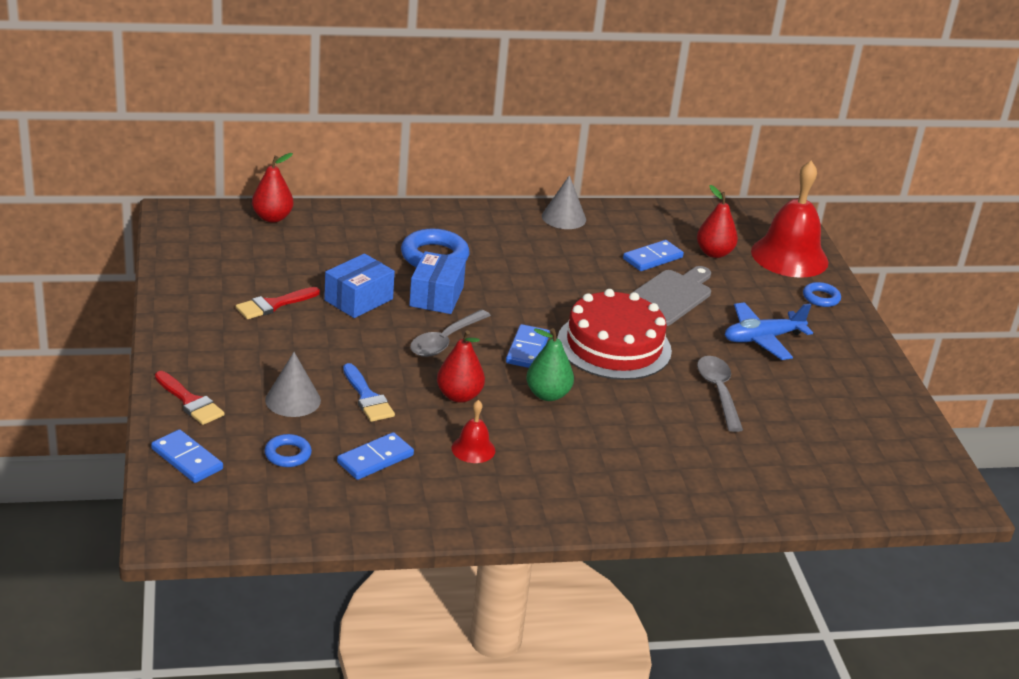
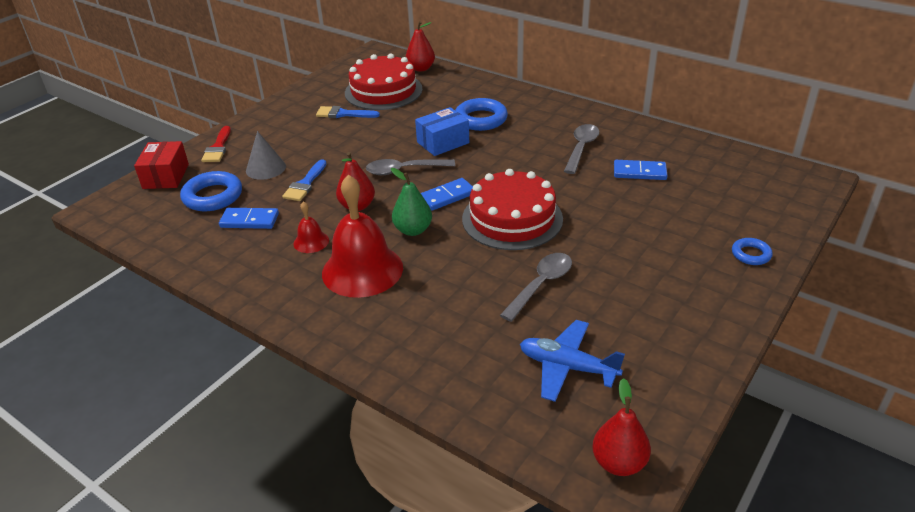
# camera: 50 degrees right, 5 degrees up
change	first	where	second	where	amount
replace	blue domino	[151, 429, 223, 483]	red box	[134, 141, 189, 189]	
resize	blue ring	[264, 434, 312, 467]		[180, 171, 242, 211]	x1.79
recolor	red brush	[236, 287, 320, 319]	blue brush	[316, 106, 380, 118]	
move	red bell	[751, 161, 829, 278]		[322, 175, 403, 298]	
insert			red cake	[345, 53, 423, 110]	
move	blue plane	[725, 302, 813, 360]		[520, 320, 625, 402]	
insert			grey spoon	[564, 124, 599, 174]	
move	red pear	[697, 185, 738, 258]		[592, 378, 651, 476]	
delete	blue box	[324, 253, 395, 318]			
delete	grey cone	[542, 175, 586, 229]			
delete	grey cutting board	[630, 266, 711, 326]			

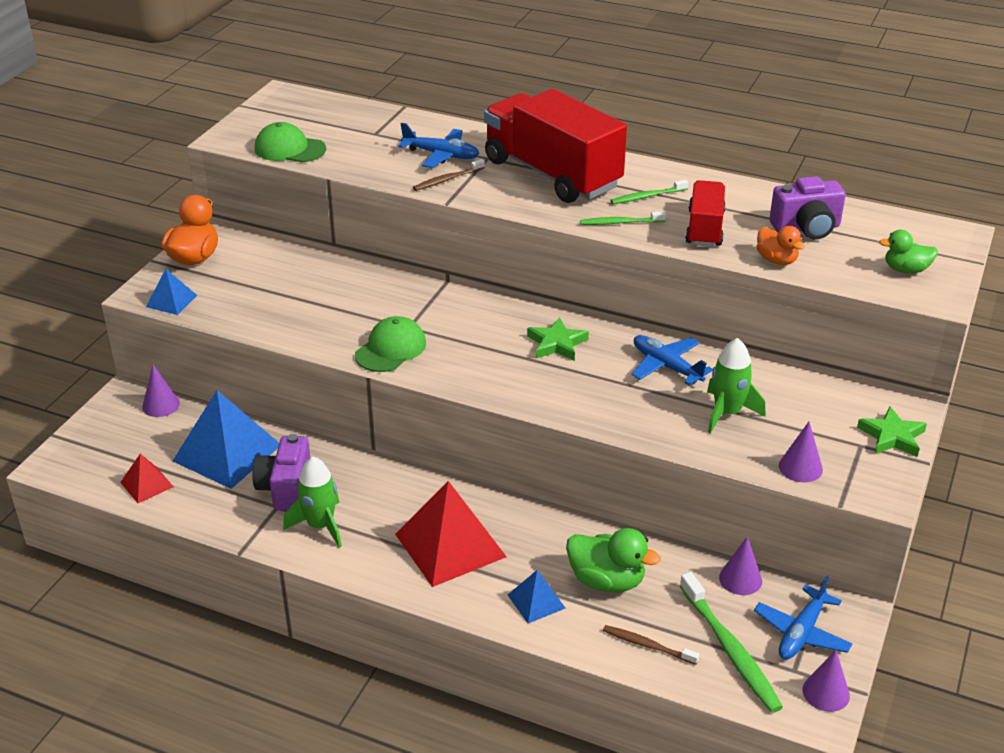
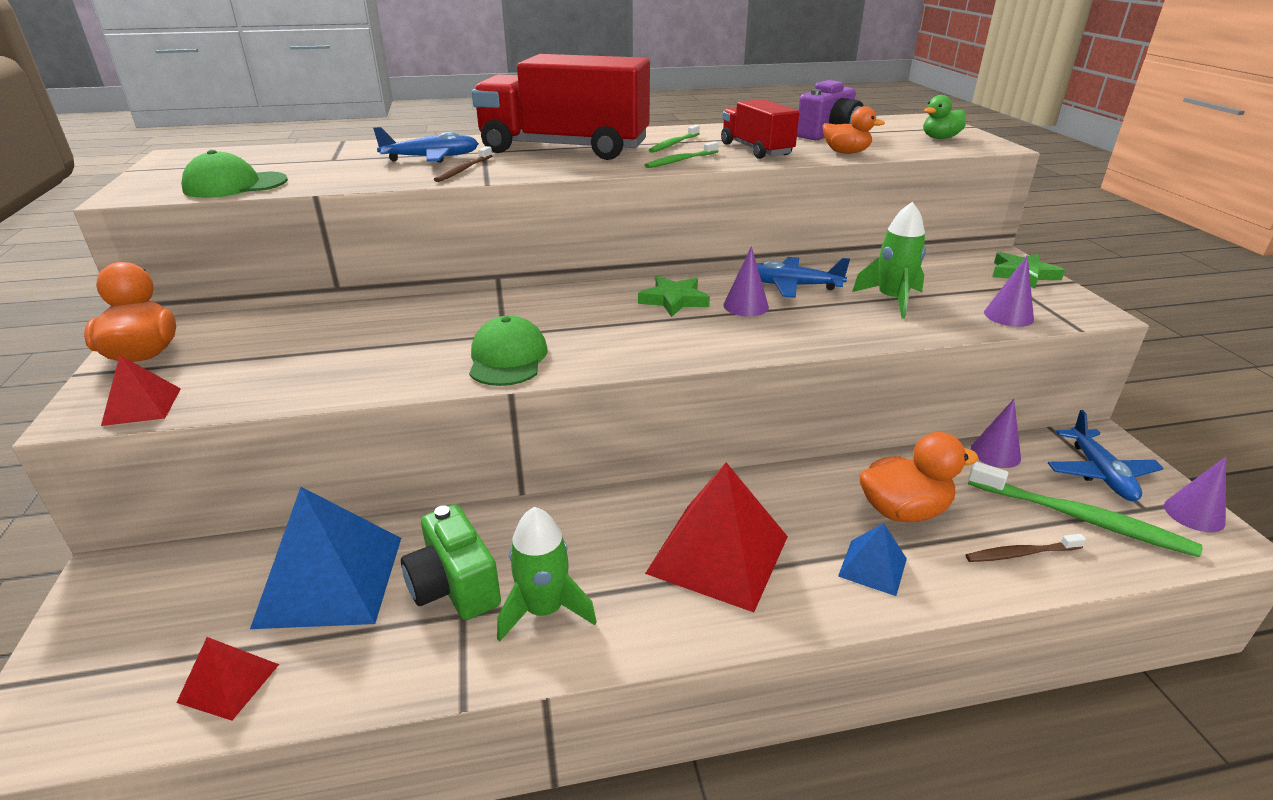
# camera: 35 degrees left, 5 degrees down
change	first	where	second	where	amount
recolor	blue pyramid	[146, 269, 197, 315]	red pyramid	[101, 355, 181, 426]	
recolor	purple camera	[252, 434, 310, 511]	green camera	[401, 504, 501, 620]	
move	purple cone	[142, 365, 180, 417]		[723, 246, 769, 317]	
recolor	green duck	[566, 528, 661, 593]	orange duck	[859, 432, 979, 522]	

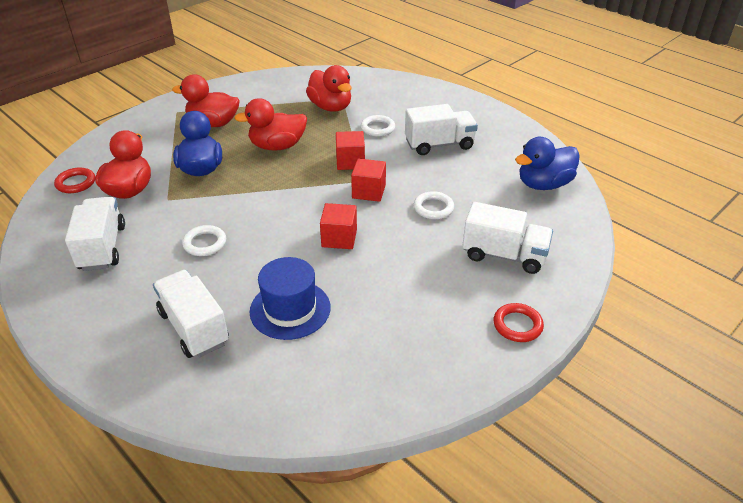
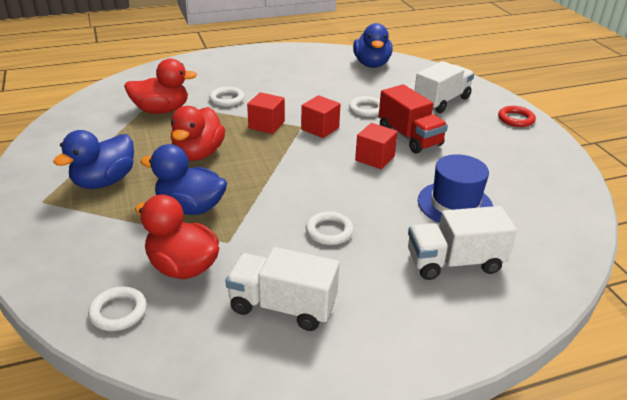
# camera: 65 degrees left, 5 degrees down
change	first	where	second	where	amount
recolor	red duck	[172, 74, 240, 127]	blue duck	[53, 130, 134, 189]	
recolor	red ring	[54, 168, 95, 193]	white ring	[88, 287, 147, 331]	
insert			red truck	[379, 84, 448, 154]	
delete	white truck	[405, 104, 478, 155]			

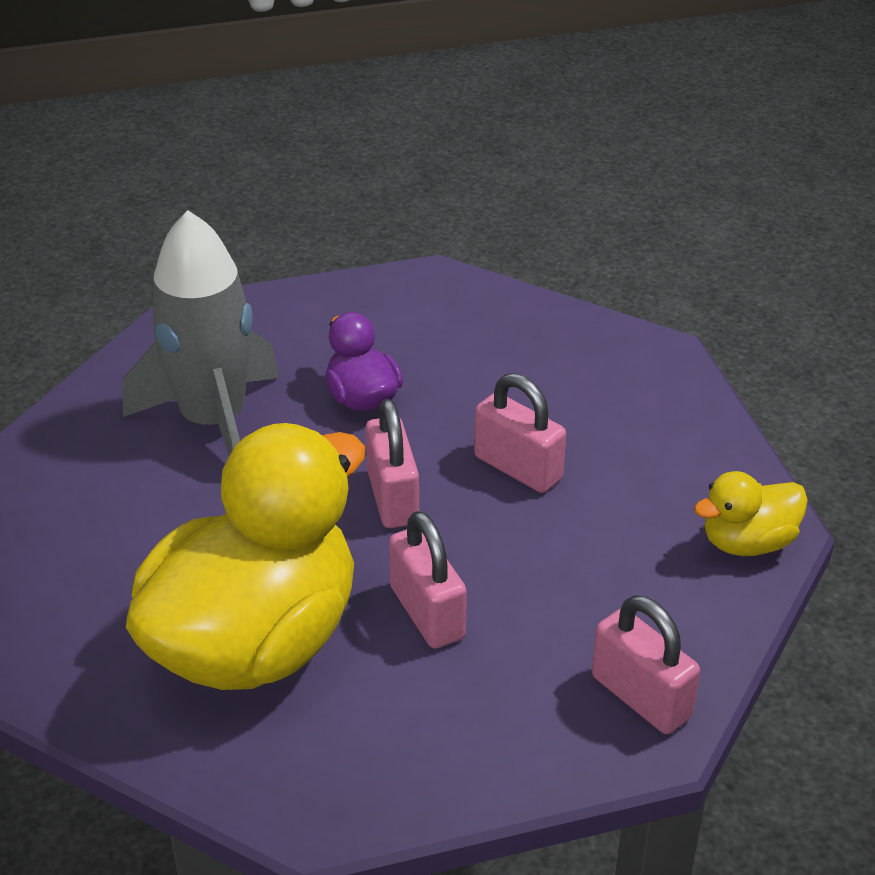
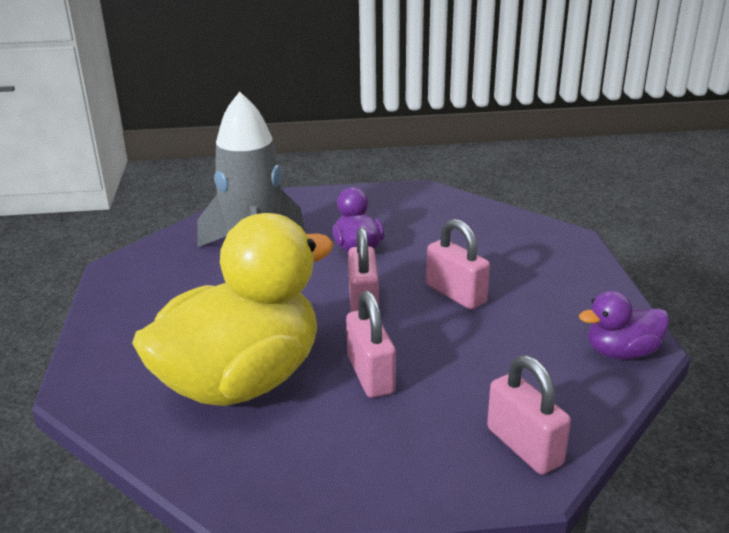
# camera: 10 degrees right, 10 degrees down
change	first	where	second	where	amount
recolor	yellow duck	[694, 471, 808, 556]	purple duck	[579, 291, 670, 359]	

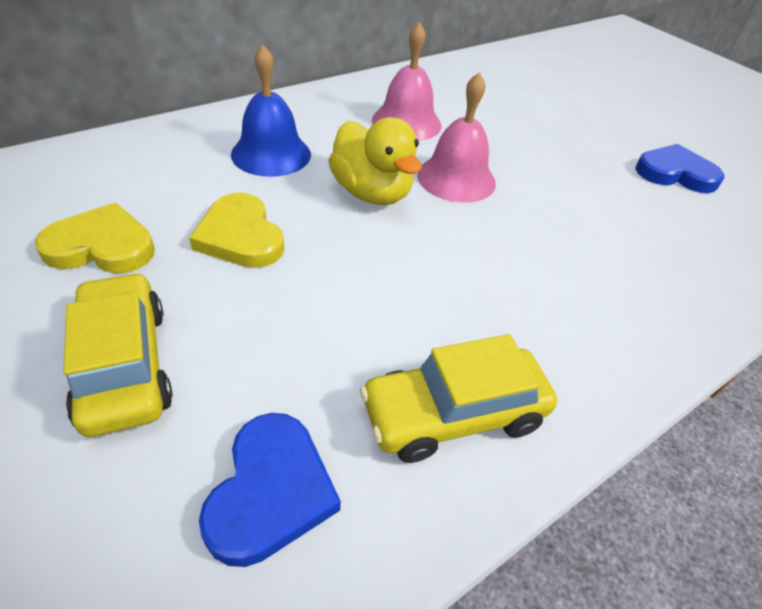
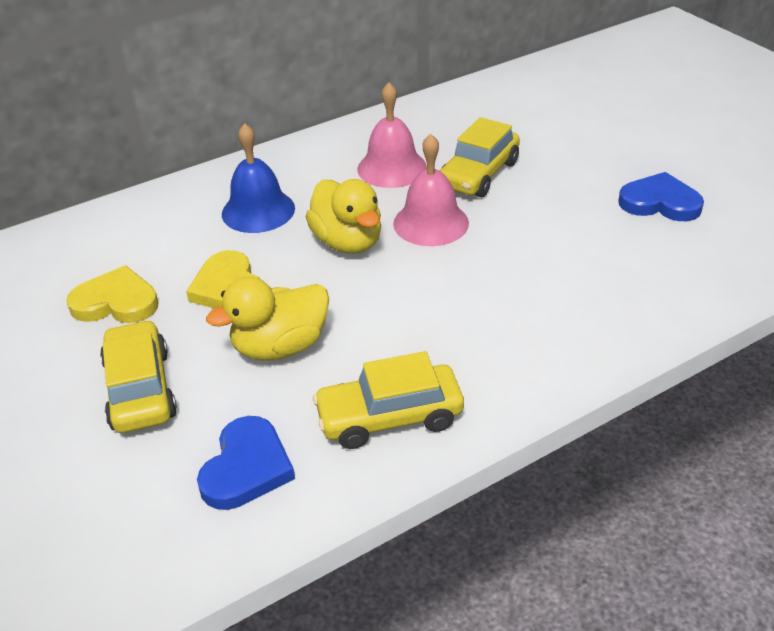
# camera: 10 degrees right, 5 degrees down
change	first	where	second	where	amount
insert			yellow duck	[206, 277, 329, 361]	
insert			yellow car	[440, 117, 520, 197]	

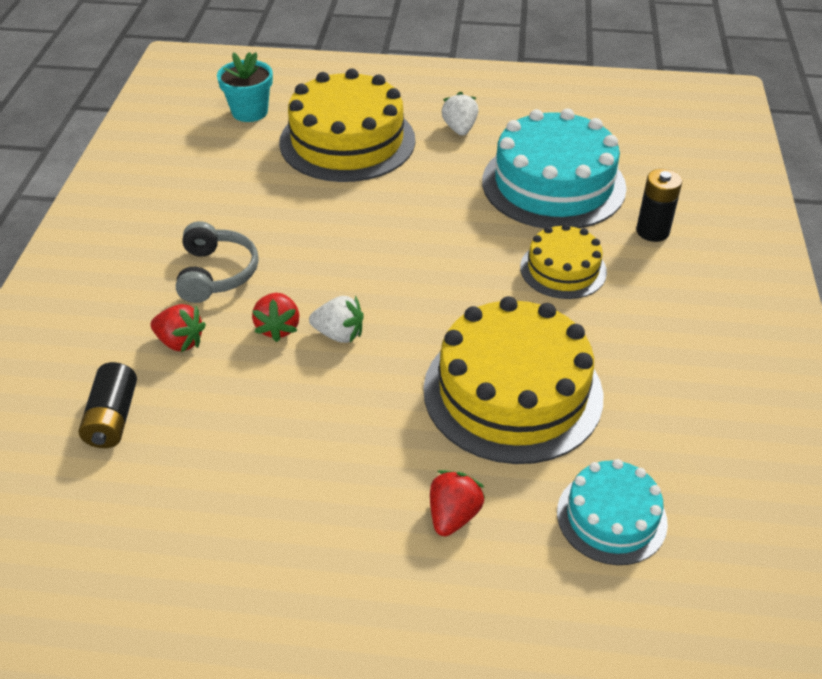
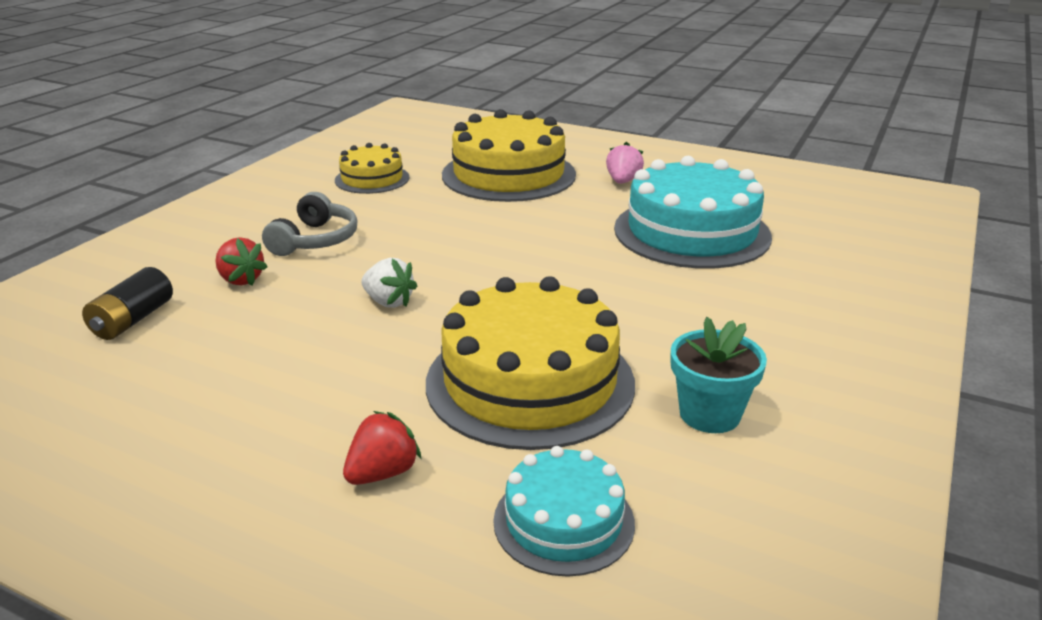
# camera: 20 degrees right, 15 degrees down
change	first	where	second	where	amount
move	yellow cake	[520, 224, 607, 299]		[335, 143, 409, 194]	
recolor	white strawberry	[441, 91, 478, 136]	pink strawberry	[606, 142, 644, 184]	
move	turquoise flower pot	[217, 52, 273, 122]		[671, 317, 767, 433]	
delete	red strawberry	[252, 293, 299, 342]			
delete	black battery	[636, 169, 682, 242]			

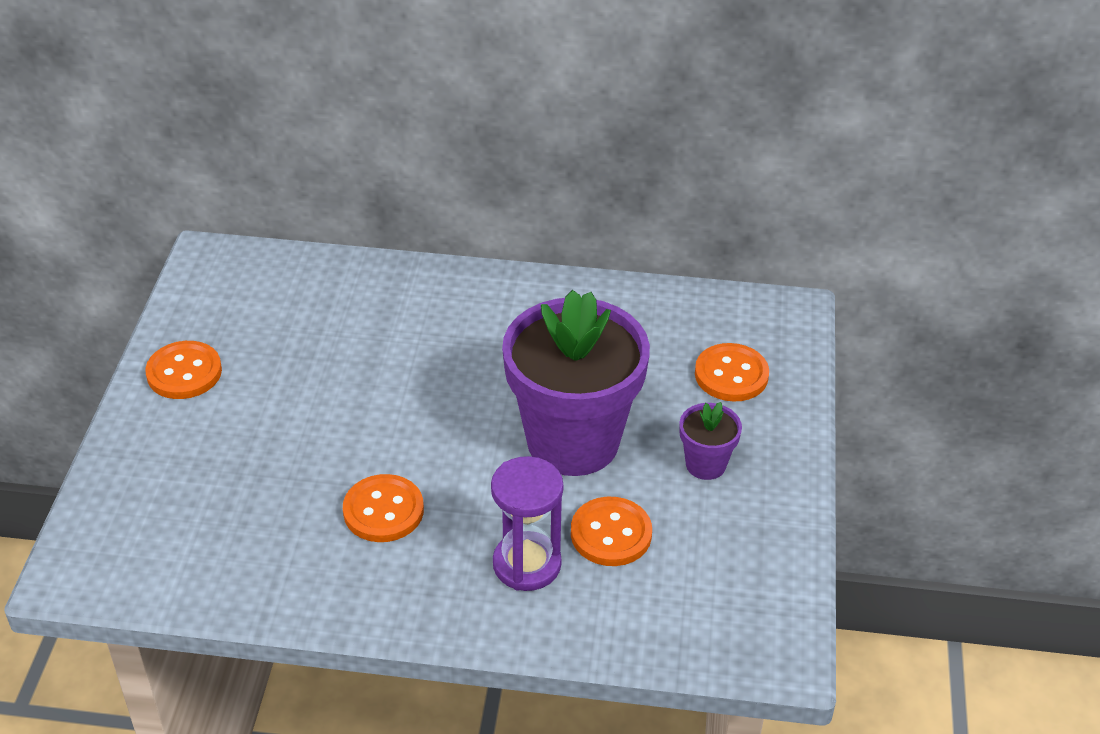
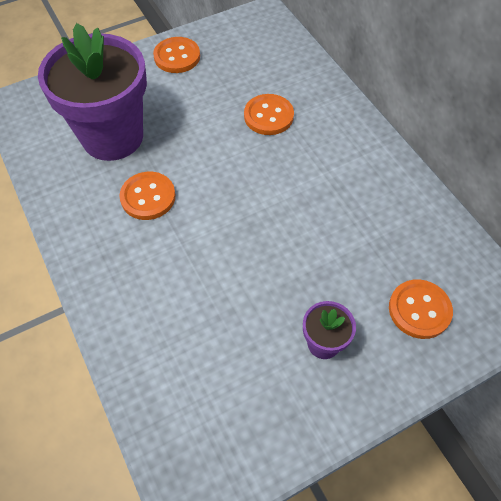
# camera: 55 degrees right, 15 degrees up
change	first	where	second	where	amount
move	purple flower pot	[502, 290, 650, 476]		[38, 23, 147, 161]	
move	orange button	[571, 497, 652, 566]		[244, 94, 294, 135]	
delete	purple hourglass	[491, 456, 563, 591]			

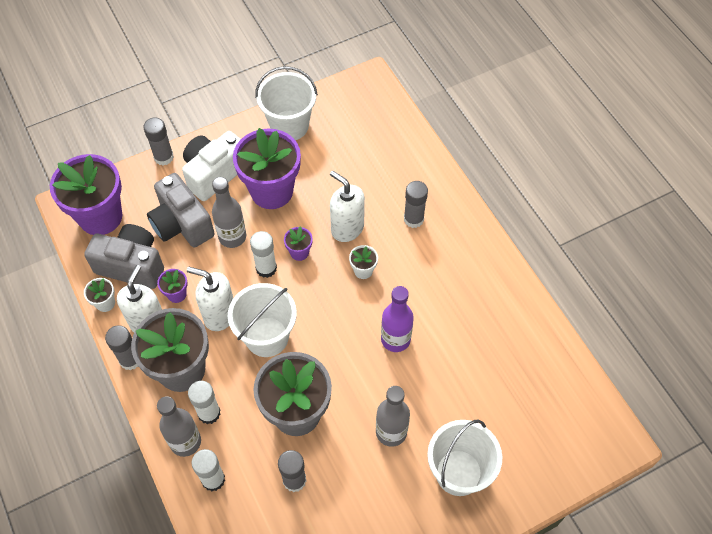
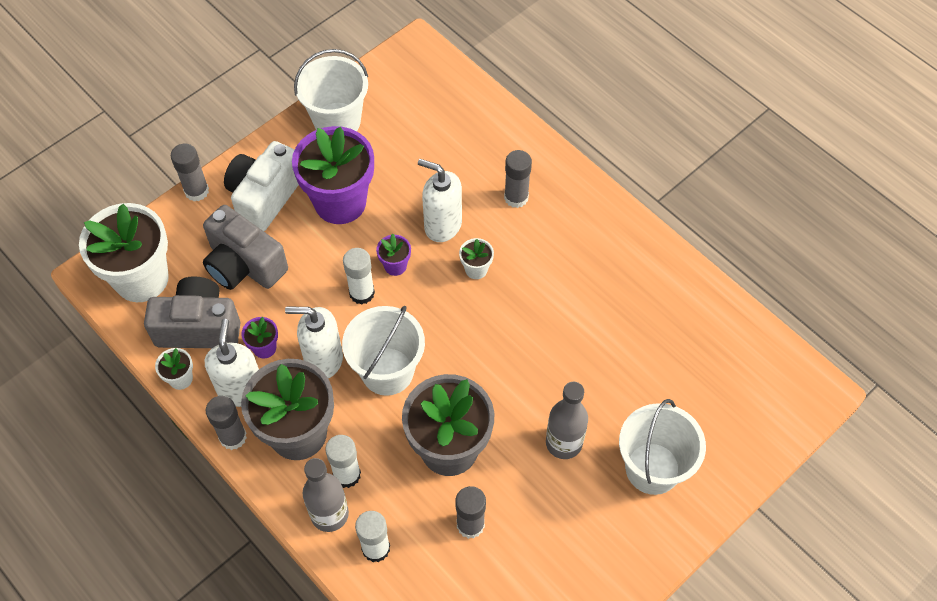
# camera: 15 degrees left, 0 degrees up
change	first	where	second	where	amount
recolor	purple flower pot	[50, 154, 122, 235]	white flower pot	[79, 203, 169, 302]	
delete	grey bottle	[212, 177, 246, 248]			
delete	purple bottle	[381, 286, 414, 352]			

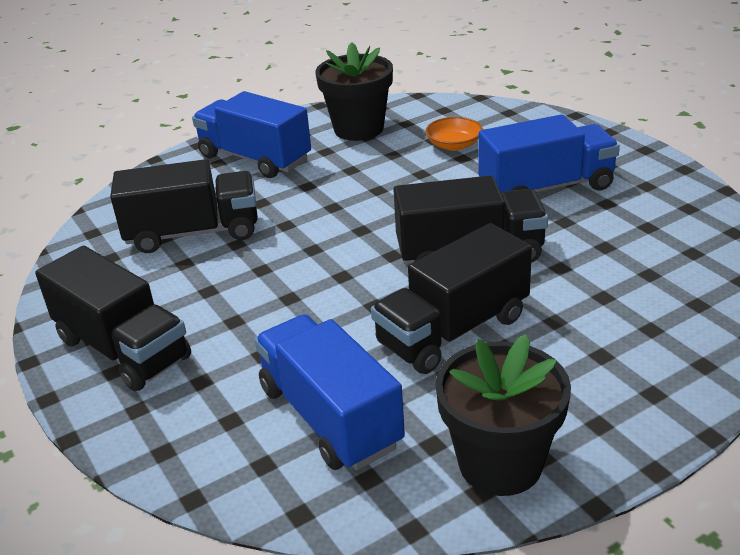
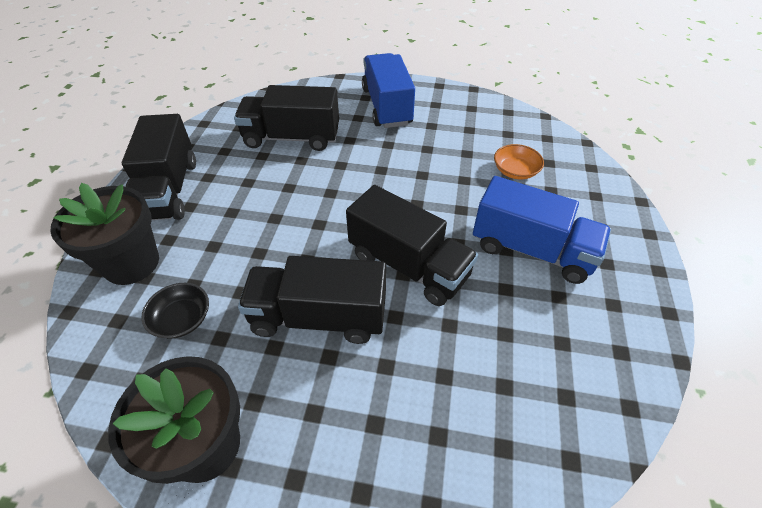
# camera: 40 degrees right, 15 degrees up
change	first	where	second	where	amount
move	black flower pot	[315, 42, 393, 141]		[50, 183, 159, 285]	
replace	blue truck	[254, 314, 405, 470]	black bowl	[141, 283, 209, 339]	
rotate	black truck	[110, 159, 258, 253]		[234, 85, 339, 151]	150 degrees clockwise

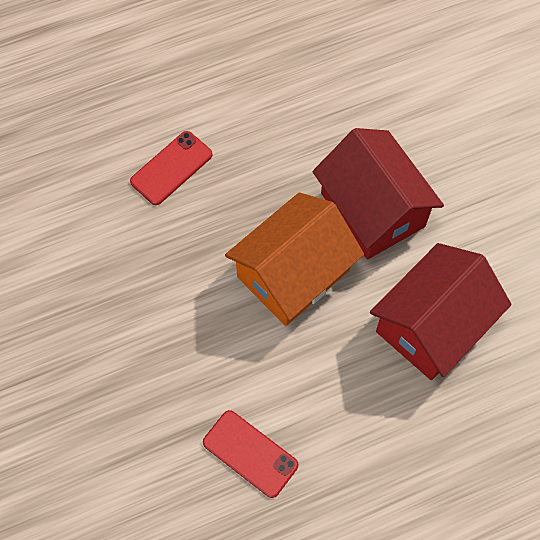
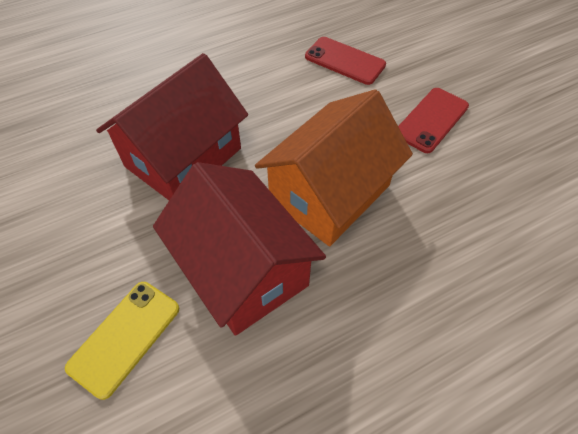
# camera: 175 degrees right, 10 degrees down
change	first	where	second	where	amount
insert			yellow phone	[65, 282, 179, 400]	
move	red phone	[130, 131, 213, 205]		[398, 88, 469, 153]	

